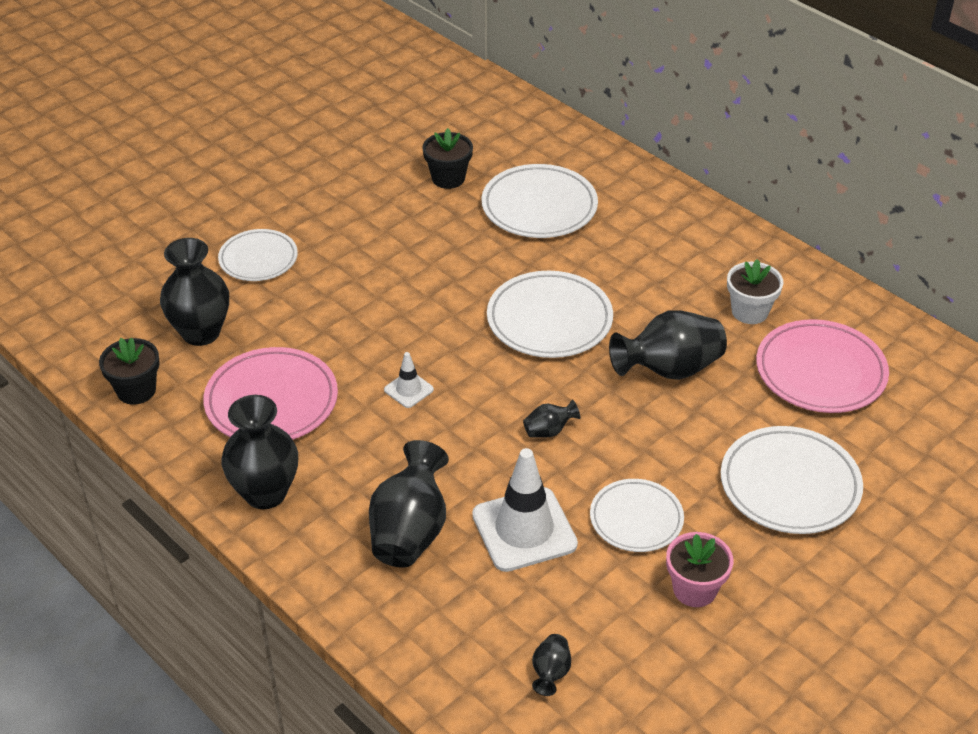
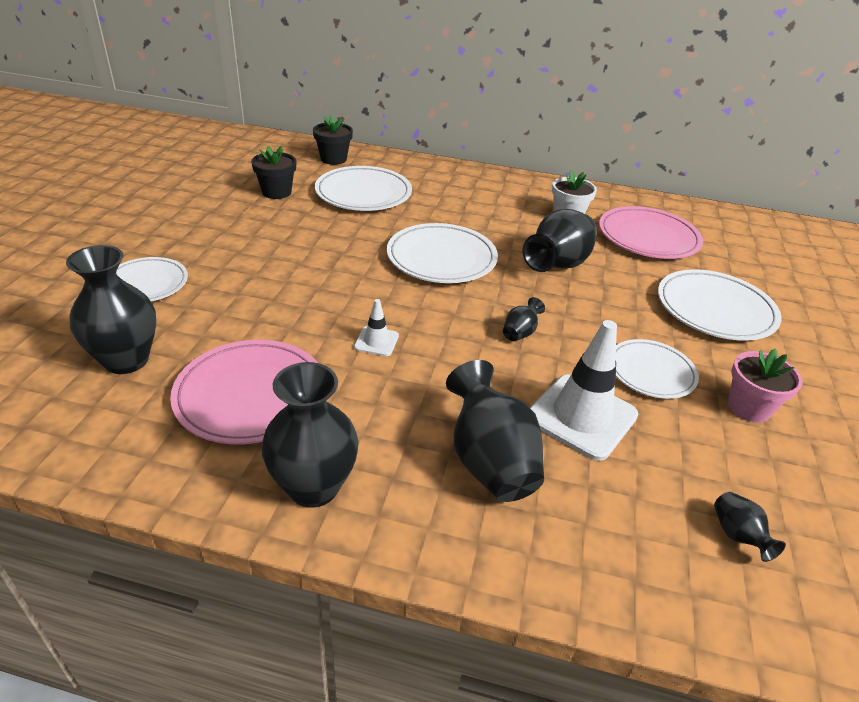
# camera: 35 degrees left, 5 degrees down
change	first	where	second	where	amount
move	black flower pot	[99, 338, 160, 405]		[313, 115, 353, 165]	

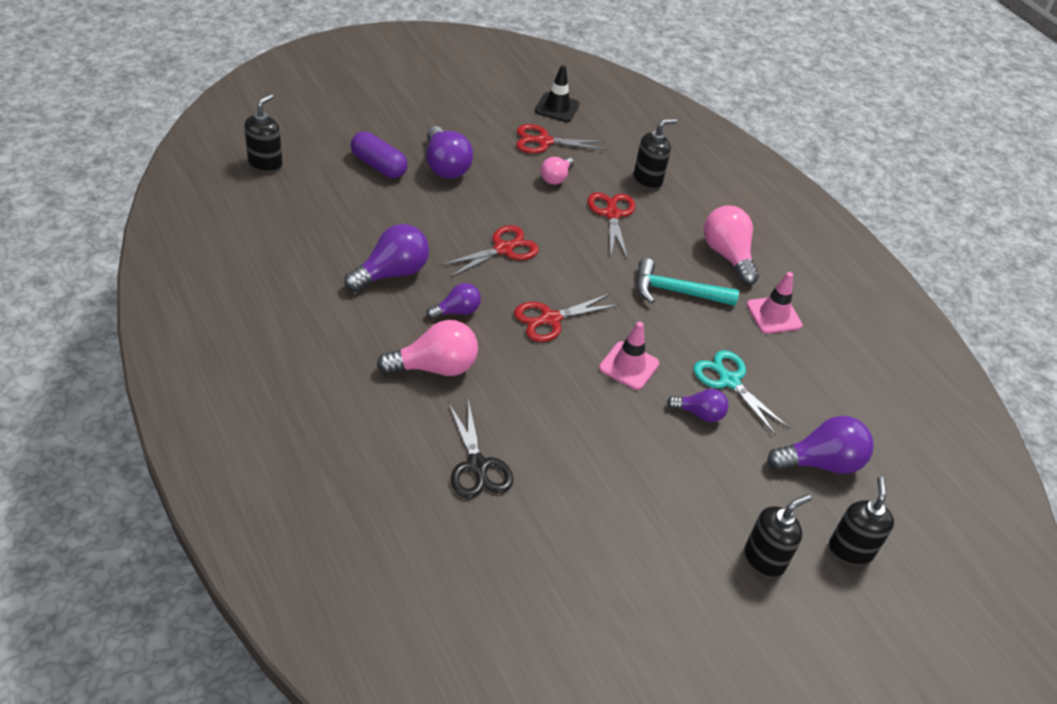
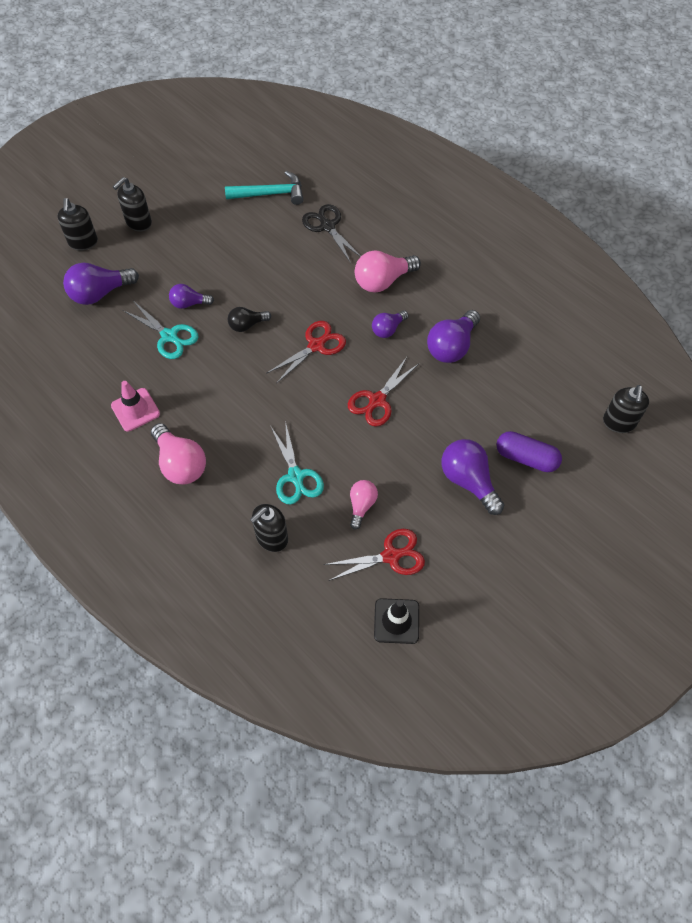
# camera: 170 degrees right, 15 degrees up
change	first	where	second	where	amount
move	turquoise hammer	[636, 258, 739, 306]		[225, 171, 304, 205]	
replace	pink traffic cone	[599, 322, 659, 390]	black light bulb	[228, 307, 271, 332]	
recolor	red scissors	[587, 192, 636, 259]	turquoise scissors	[270, 421, 324, 504]	

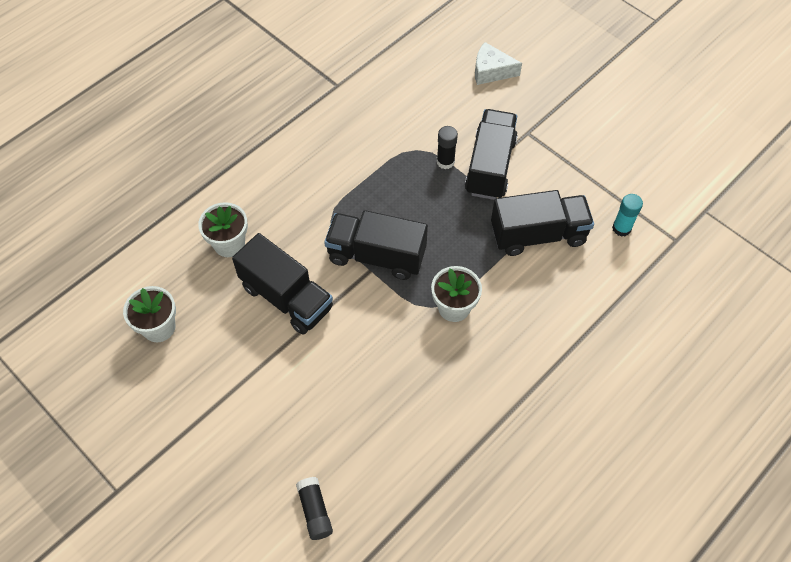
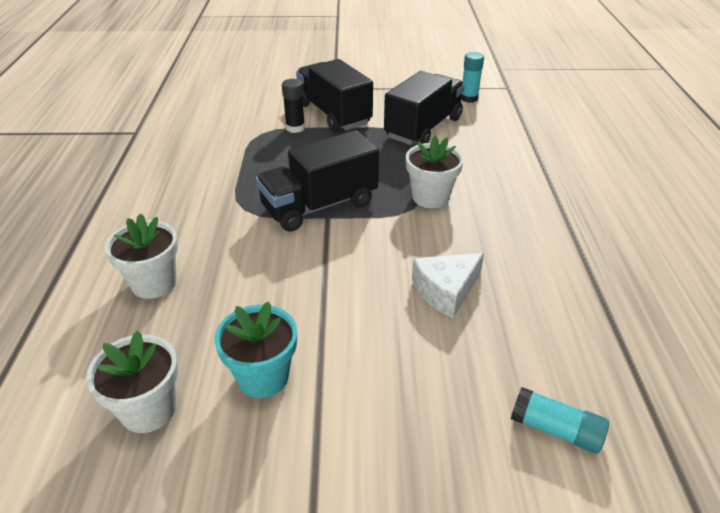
# camera: 45 degrees left, 20 degrees down
change	first	where	second	where	amount
insert			turquoise flower pot	[214, 301, 297, 398]	
move	white cheese	[475, 42, 522, 85]		[412, 253, 484, 318]	
recolor	black glue stick	[296, 477, 333, 540]	turquoise glue stick	[511, 387, 609, 453]	
delete	black truck	[232, 233, 333, 335]			

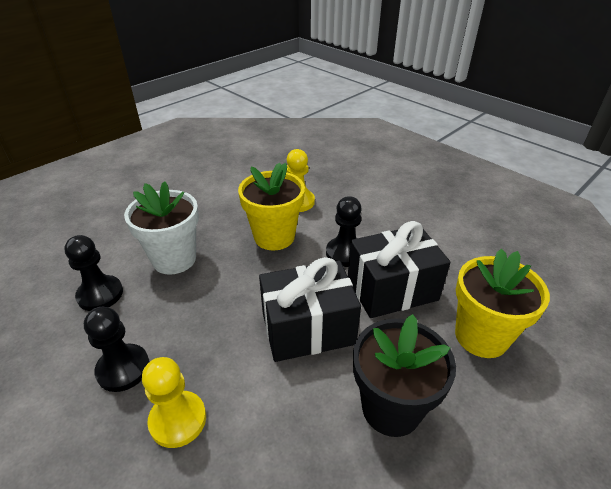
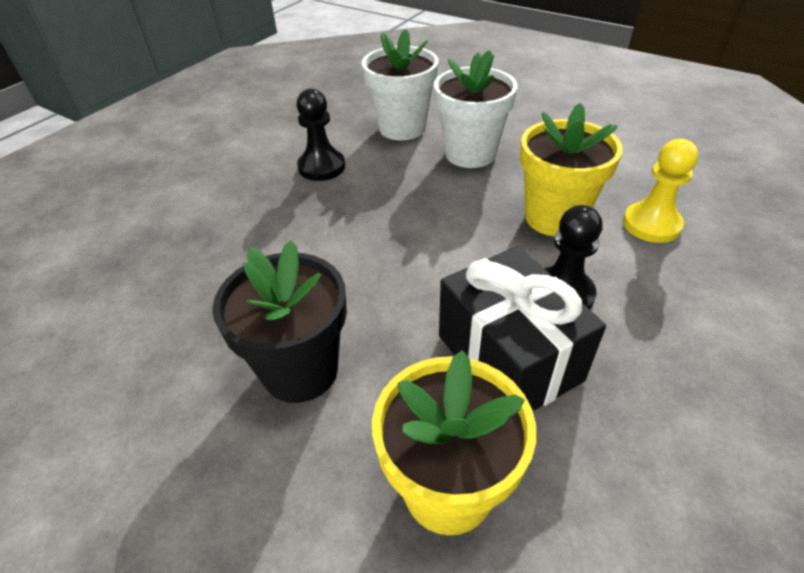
# camera: 80 degrees right, 5 degrees up
change	first	where	second	where	amount
replace	black pawn	[64, 235, 123, 311]	white flower pot	[362, 29, 439, 140]	
delete	yellow pawn	[142, 357, 206, 448]			
delete	black gift	[259, 257, 361, 362]			

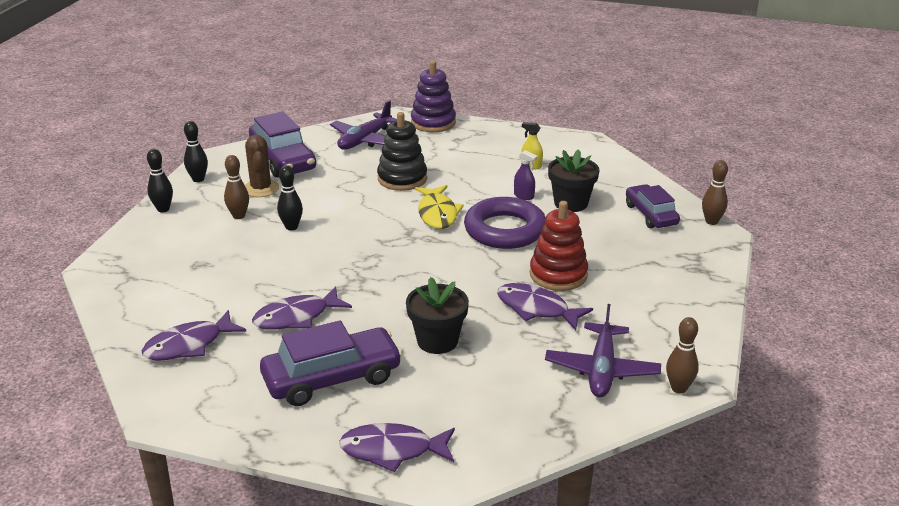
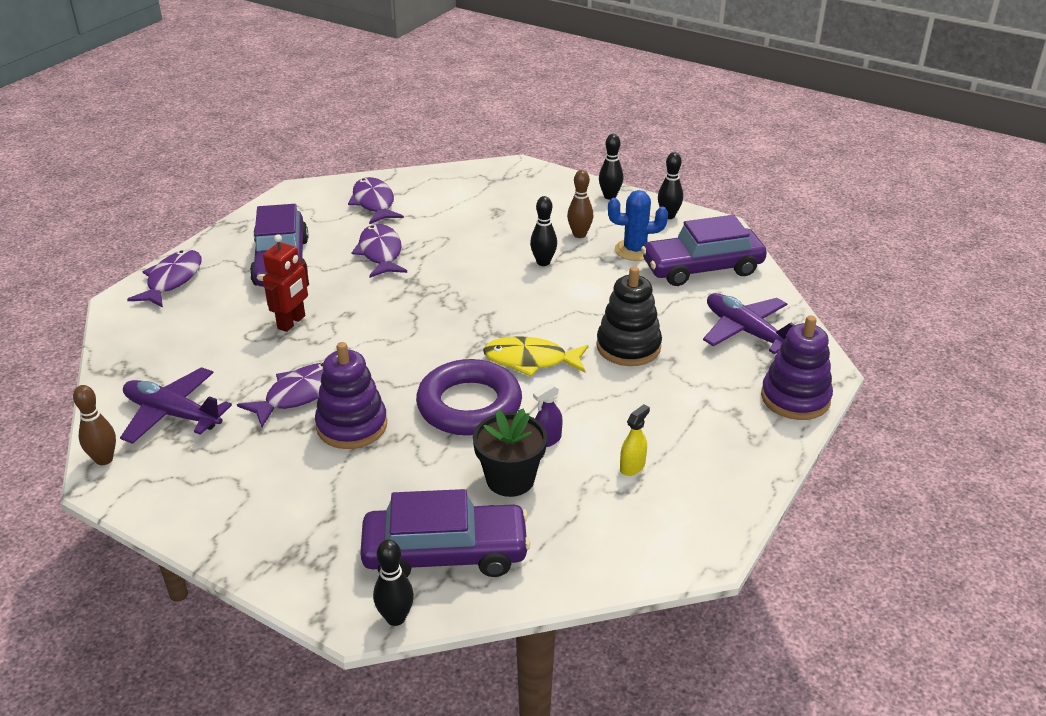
# camera: 105 degrees right, 5 degrees up
change	first	where	second	where	amount
replace	black flower pot	[406, 277, 469, 354]	red robot	[263, 234, 309, 332]	
recolor	red stacking toy	[530, 201, 588, 291]	purple stacking toy	[315, 342, 387, 449]	
resize	purple car	[626, 184, 680, 228]		[360, 489, 531, 577]	x1.53
recolor	brown bowling pin	[702, 160, 728, 225]	black bowling pin	[373, 539, 414, 626]	
recolor	brown cactus	[245, 135, 279, 197]	blue cactus	[608, 190, 668, 261]	

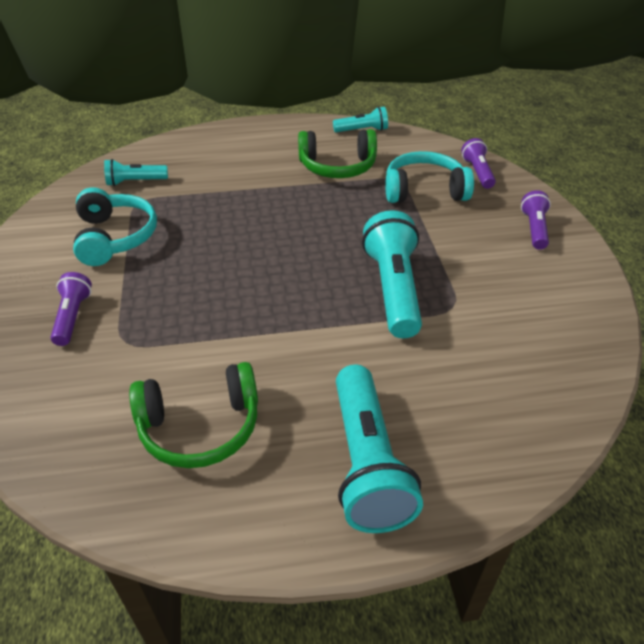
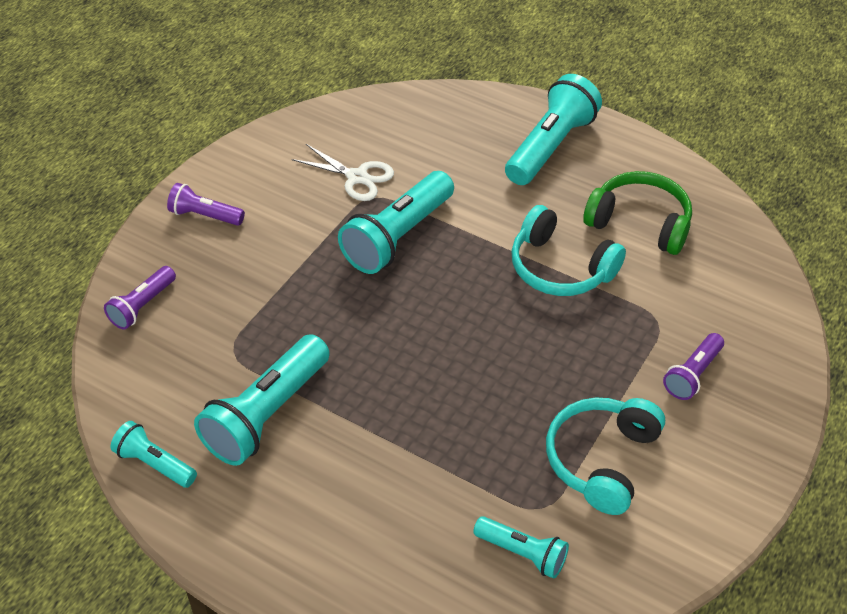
# camera: 140 degrees left, 5 degrees up
change	first	where	second	where	amount
rotate	purple flashlight	[521, 190, 551, 250]		[167, 183, 245, 226]	60 degrees clockwise
replace	green headphones	[298, 129, 377, 178]	turquoise flashlight	[194, 334, 330, 466]	
insert			white scissors	[292, 144, 394, 201]	
move	turquoise headphones	[385, 151, 474, 203]		[511, 205, 626, 296]	

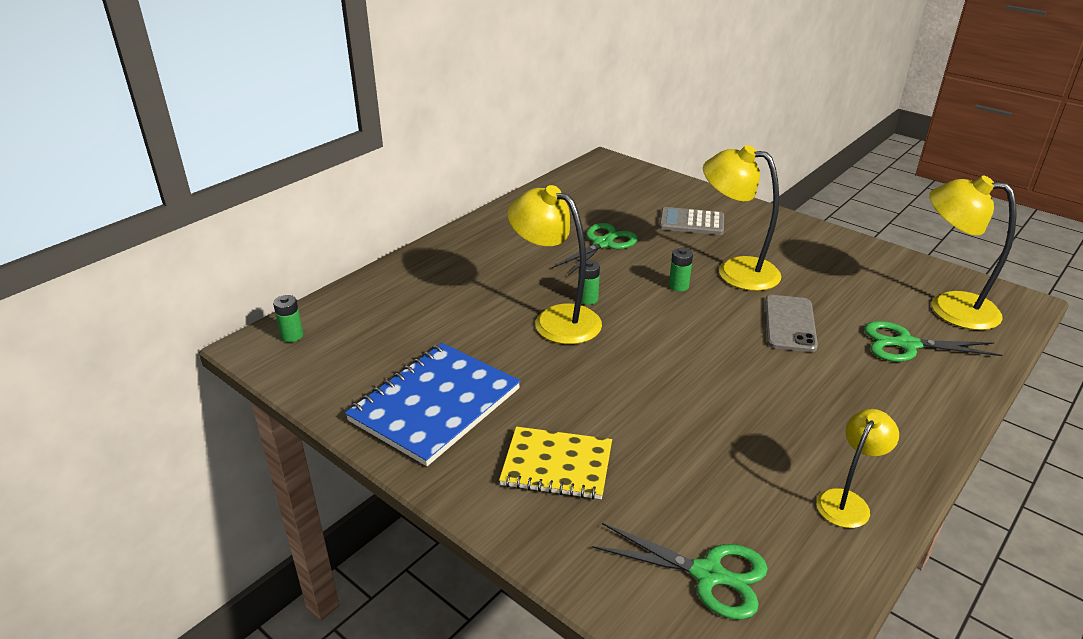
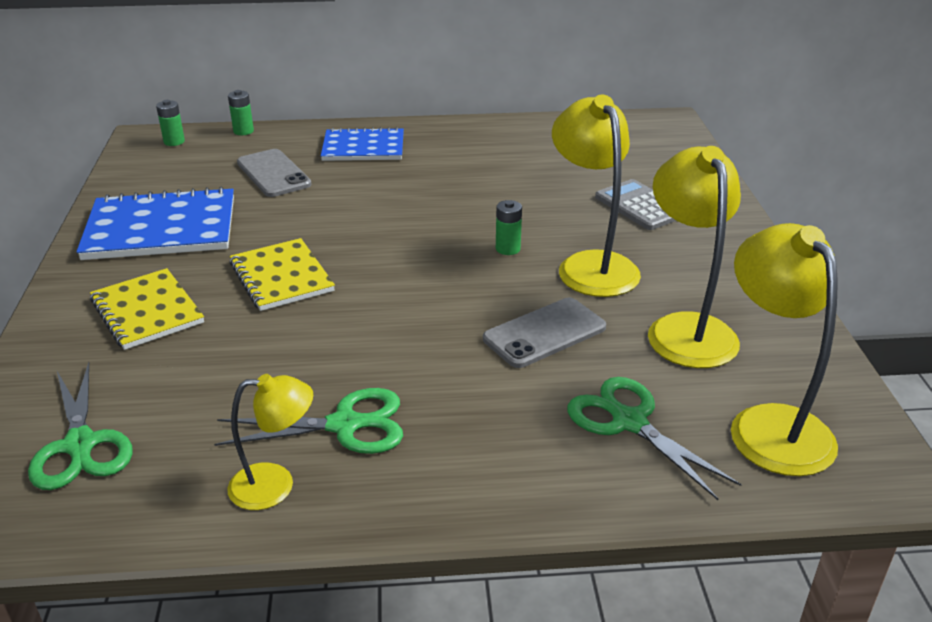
# camera: 45 degrees right, 0 degrees up
change	first	where	second	where	amount
move	green scissors	[552, 223, 638, 276]		[214, 388, 403, 454]	
move	green battery	[578, 260, 600, 305]		[228, 90, 254, 135]	
insert			yellow notebook	[229, 238, 335, 311]	
insert			grey phone	[237, 149, 312, 197]	
insert			blue notebook	[321, 127, 404, 161]	
move	yellow lamp	[507, 185, 602, 344]		[648, 146, 741, 368]	

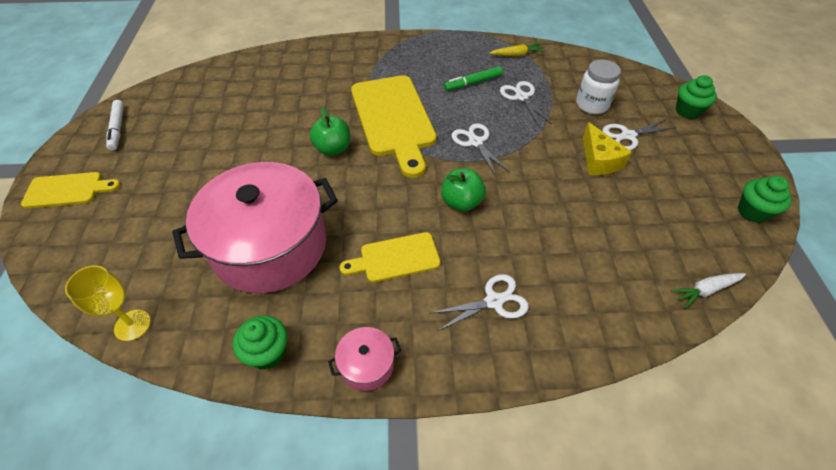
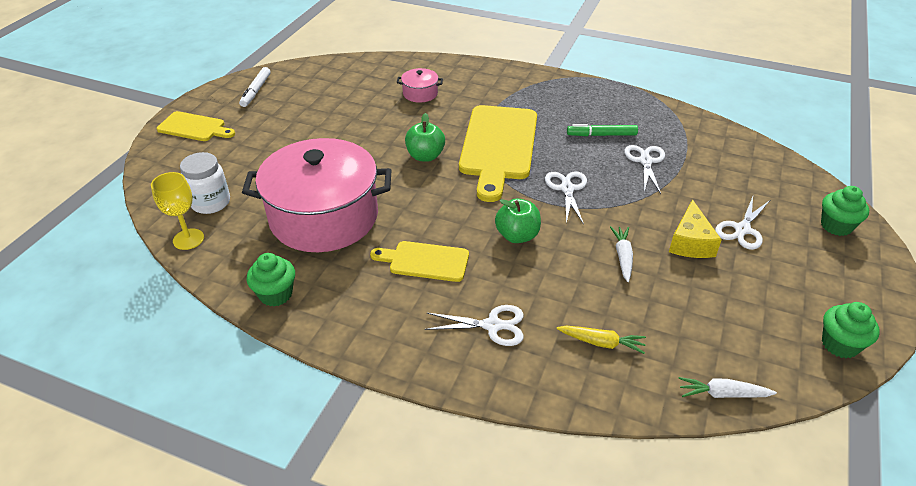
# camera: 25 degrees right, 10 degrees down
change	first	where	second	where	amount
move	white jar	[576, 60, 621, 114]		[180, 152, 230, 214]	
move	pink pot	[328, 327, 402, 391]		[397, 68, 443, 103]	
move	yellow carrot	[490, 43, 544, 56]		[557, 326, 646, 354]	
insert			white carrot	[610, 226, 633, 282]	
rotate	white scissors	[602, 119, 676, 150]		[715, 196, 770, 250]	60 degrees counterclockwise

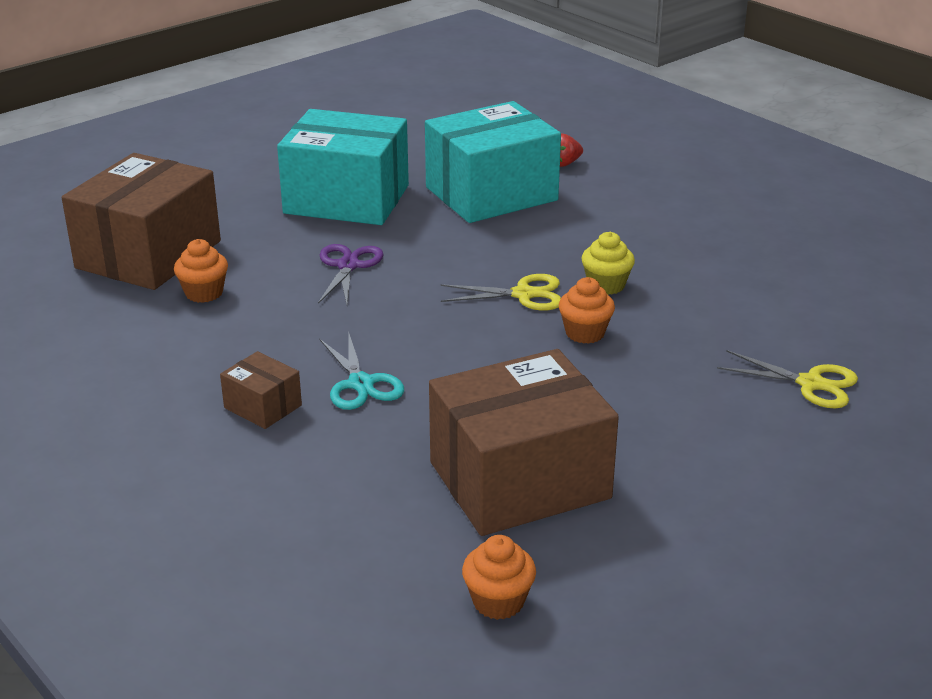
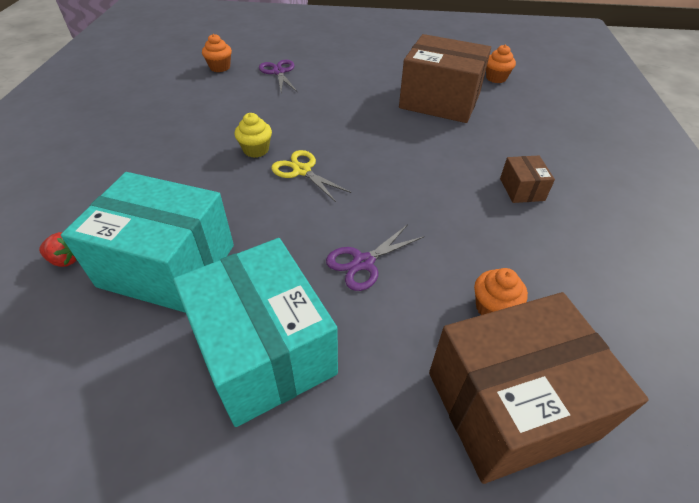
# camera: 135 degrees left, 15 degrees up
change	first	where	second	where	amount
move	orange cupcake	[559, 277, 615, 344]		[202, 34, 232, 72]	
recolor	yellow scissors	[717, 350, 858, 408]	purple scissors	[259, 60, 297, 92]	
delete	turquoise scissors	[319, 331, 404, 410]			

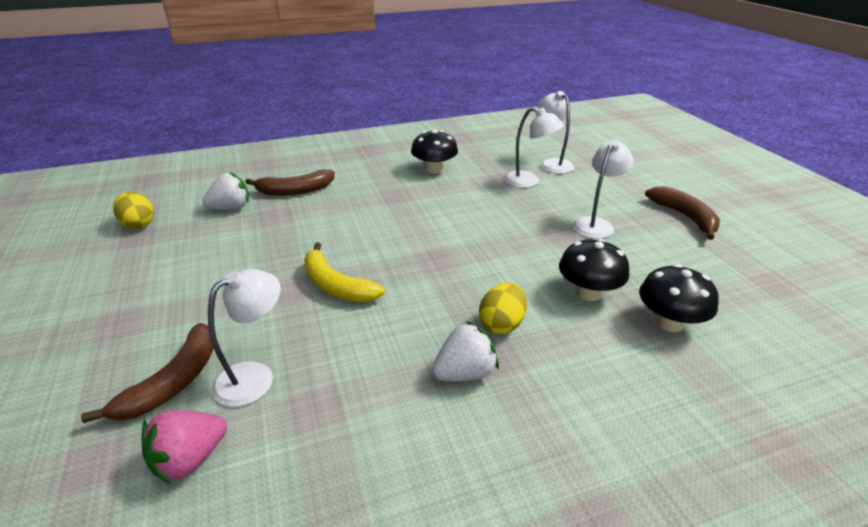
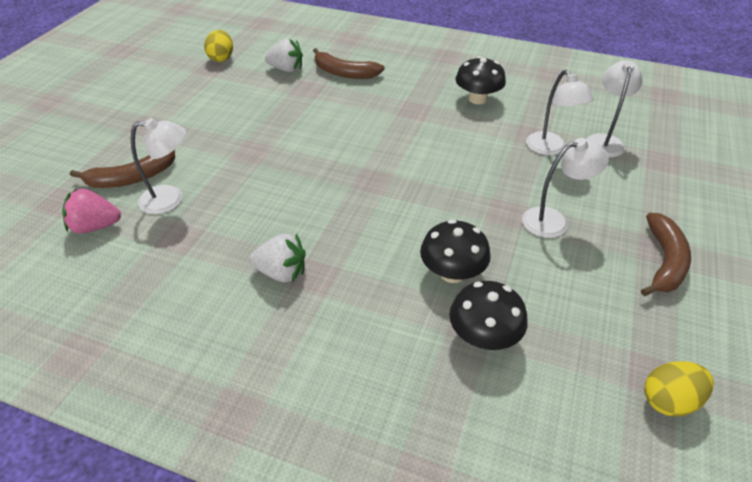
# camera: 40 degrees right, 10 degrees up
change	first	where	second	where	amount
move	yellow egg	[479, 282, 527, 334]		[644, 361, 714, 417]	
delete	yellow banana	[304, 243, 385, 302]			

